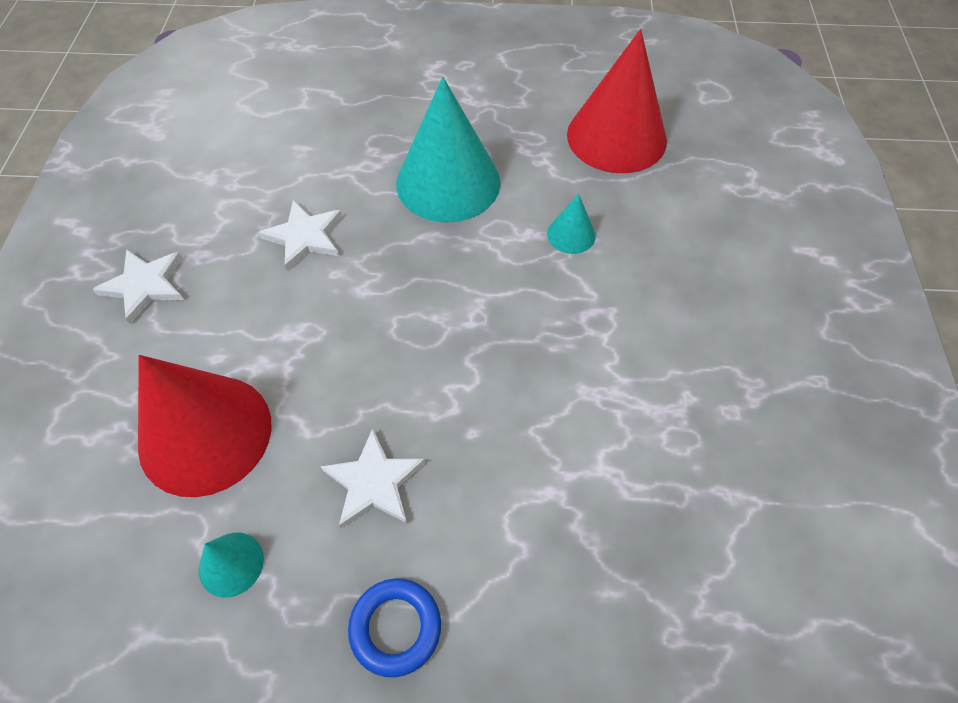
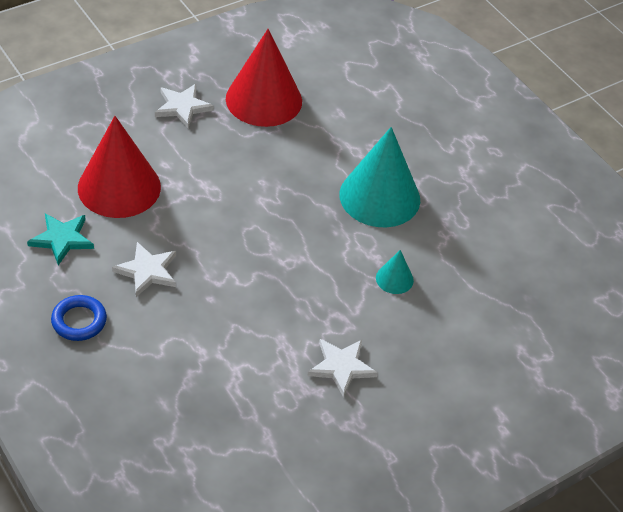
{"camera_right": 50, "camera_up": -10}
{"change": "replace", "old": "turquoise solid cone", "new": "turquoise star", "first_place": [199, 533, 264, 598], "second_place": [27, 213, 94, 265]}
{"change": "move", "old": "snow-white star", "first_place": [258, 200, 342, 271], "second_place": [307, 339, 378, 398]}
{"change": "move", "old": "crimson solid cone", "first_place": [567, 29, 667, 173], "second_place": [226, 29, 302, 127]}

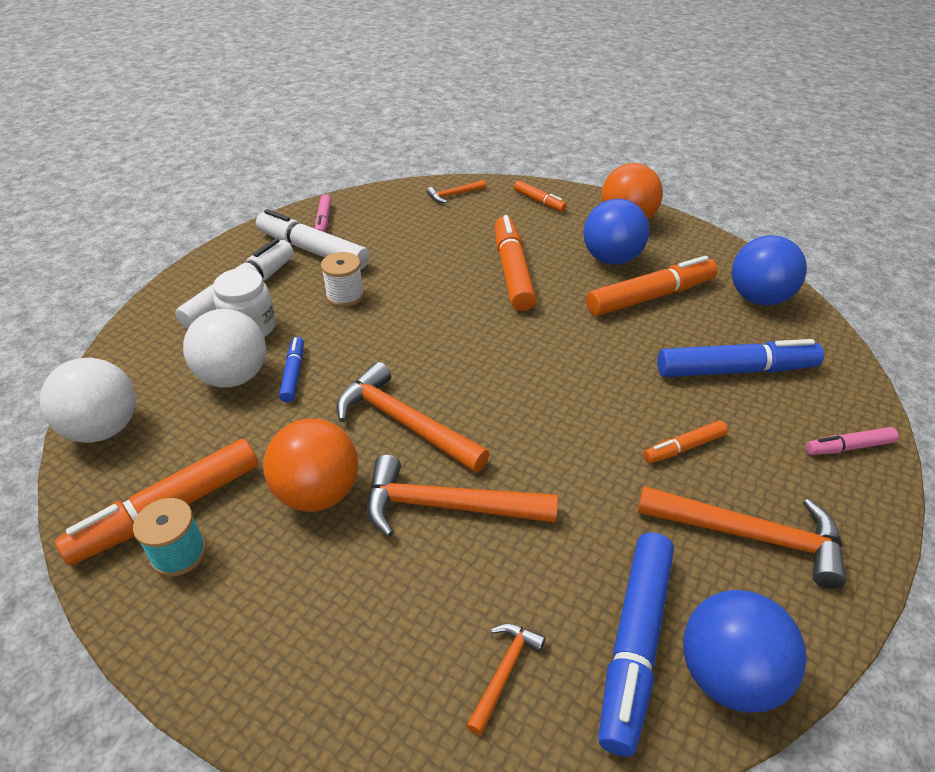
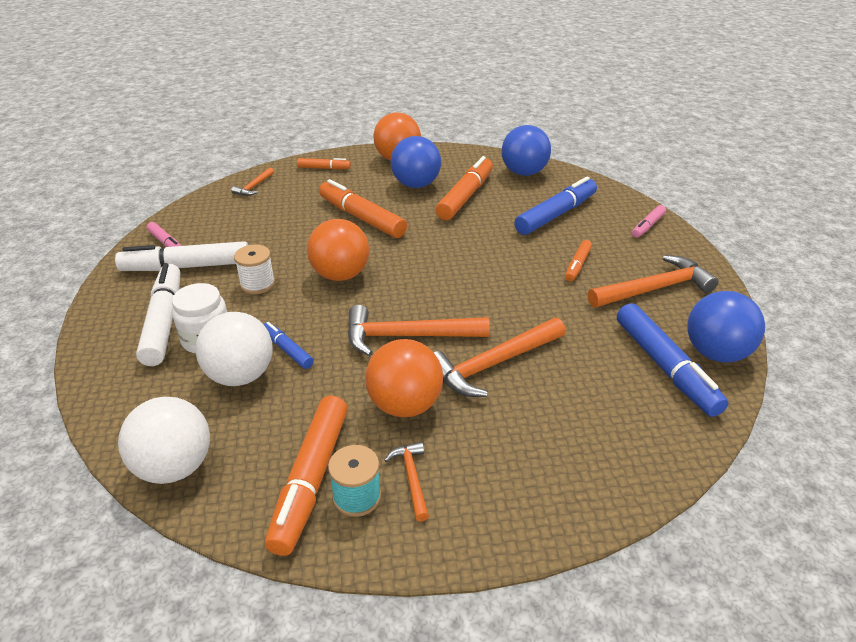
{"camera_right": -40, "camera_up": -5}
{"change": "move", "old": "bright orange carpenter's hammer", "first_place": [466, 623, 546, 736], "second_place": [384, 442, 429, 522]}
{"change": "insert", "new": "bright orange ball", "second_place": [307, 219, 369, 281]}

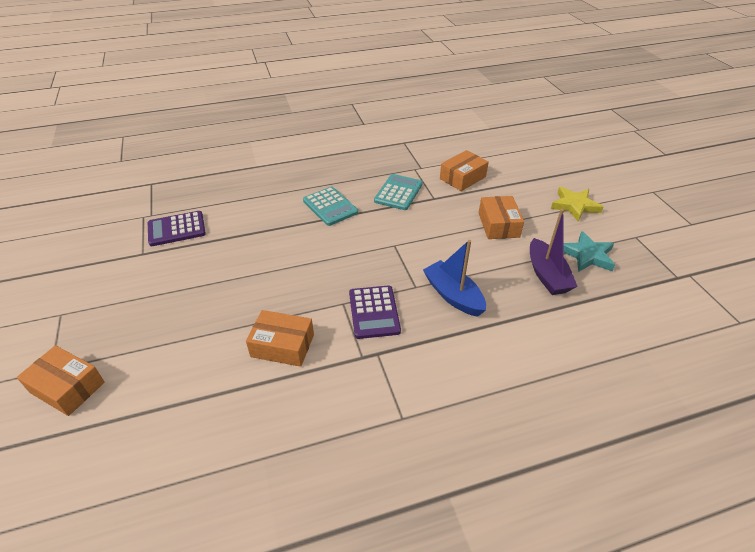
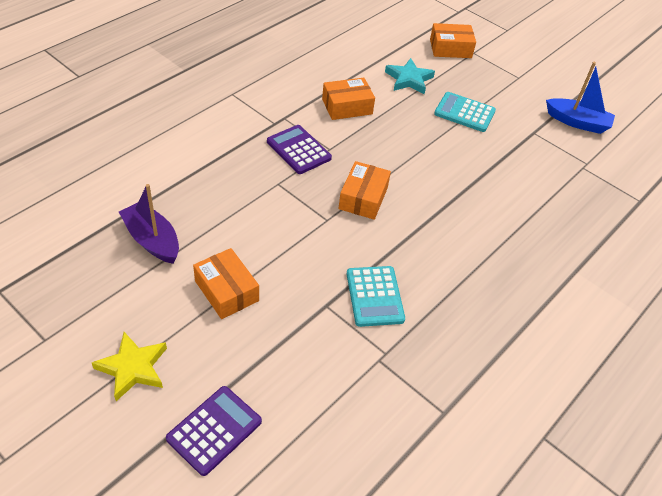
{"camera_right": 145, "camera_up": 5}
{"change": "move", "old": "purple pocket calculator", "first_place": [148, 211, 206, 246], "second_place": [166, 386, 262, 476]}
{"change": "move", "old": "turquoise pocket calculator", "first_place": [303, 187, 358, 226], "second_place": [434, 92, 496, 132]}
{"change": "move", "old": "royal blue toy boat", "first_place": [423, 240, 486, 317], "second_place": [546, 62, 615, 134]}
{"change": "move", "old": "bright orange package", "first_place": [440, 150, 489, 191], "second_place": [339, 161, 391, 220]}
{"change": "move", "old": "turquoise star", "first_place": [563, 231, 615, 272], "second_place": [385, 58, 435, 94]}

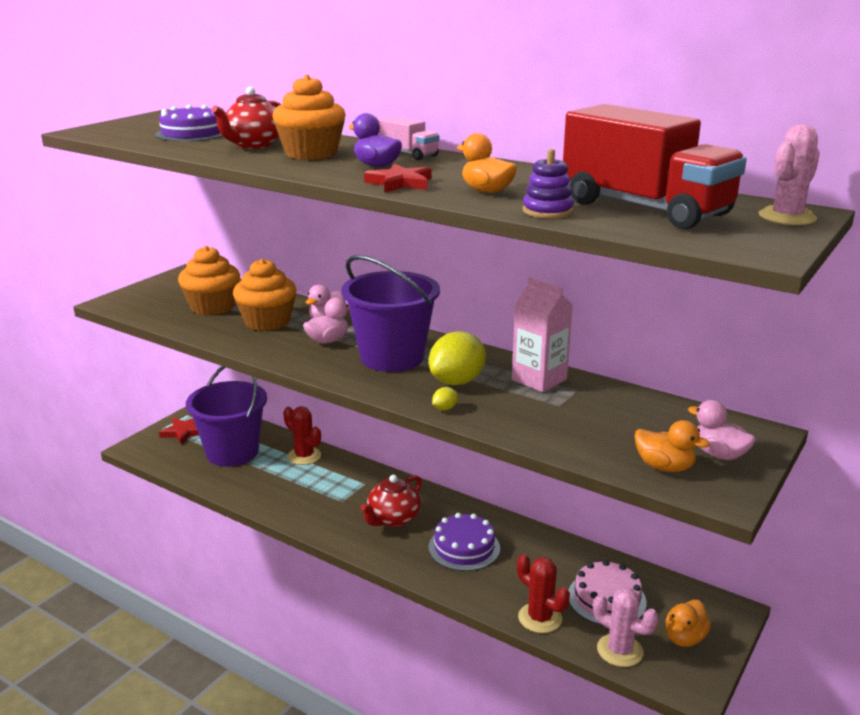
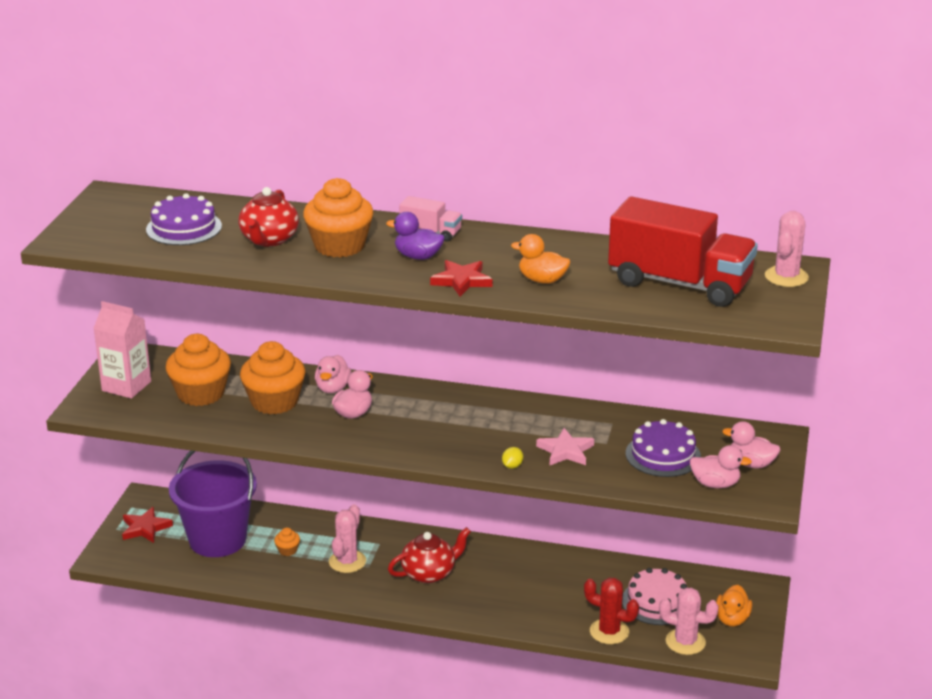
{"camera_right": -20, "camera_up": 5}
{"change": "delete", "old": "crimson prickly plant", "first_place": [283, 406, 321, 465]}
{"change": "delete", "old": "purple pail", "first_place": [341, 255, 440, 372]}
{"change": "rotate", "old": "crimson china teapot", "first_place": [360, 475, 422, 527], "second_place": [388, 527, 471, 583], "degrees": -135}
{"change": "delete", "old": "golden lemon", "first_place": [429, 331, 486, 385]}
{"change": "move", "old": "purple layer cake", "first_place": [429, 513, 500, 571], "second_place": [626, 419, 701, 477]}
{"change": "move", "old": "rose-pink carton", "first_place": [512, 277, 573, 392], "second_place": [93, 301, 151, 399]}
{"change": "delete", "old": "purple stacking toy", "first_place": [522, 149, 574, 219]}
{"change": "recolor", "old": "bright orange toy duck", "new": "rose-pink toy duck", "first_place": [635, 420, 710, 472], "second_place": [689, 445, 752, 488]}
{"change": "insert", "new": "bright orange cupcake", "second_place": [274, 528, 300, 556]}
{"change": "insert", "new": "rose-pink prickly plant", "second_place": [329, 504, 366, 573]}
{"change": "insert", "new": "rose-pink star", "second_place": [536, 428, 594, 465]}

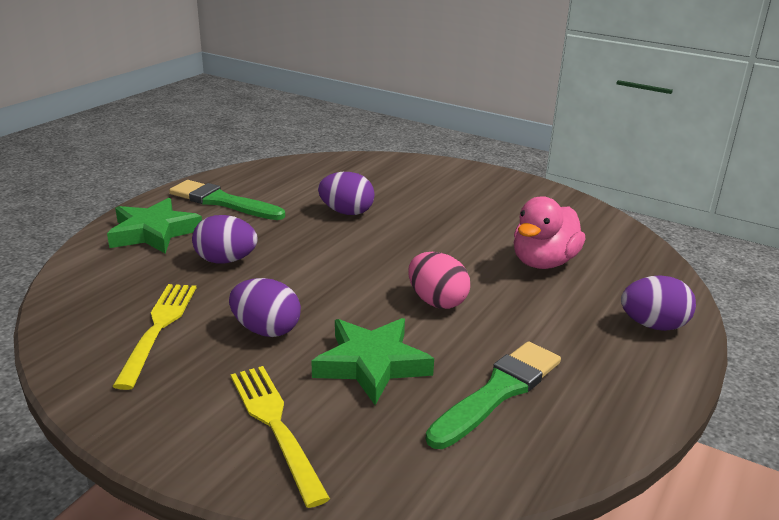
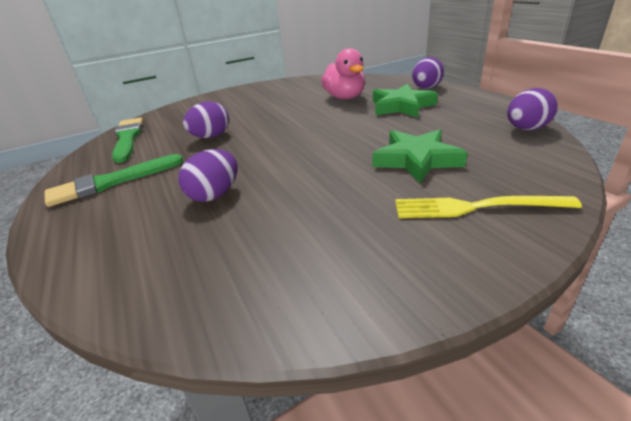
{"camera_right": -55, "camera_up": 5}
{"change": "move", "old": "green star", "first_place": [107, 198, 202, 254], "second_place": [373, 84, 438, 118]}
{"change": "delete", "old": "golden table fork", "first_place": [112, 284, 196, 390]}
{"change": "move", "old": "purple egg shape", "first_place": [229, 278, 301, 337], "second_place": [507, 88, 558, 130]}
{"change": "delete", "old": "rose-pink egg shape", "first_place": [408, 252, 470, 309]}
{"change": "move", "old": "green paintbrush", "first_place": [426, 341, 561, 449], "second_place": [112, 117, 143, 163]}

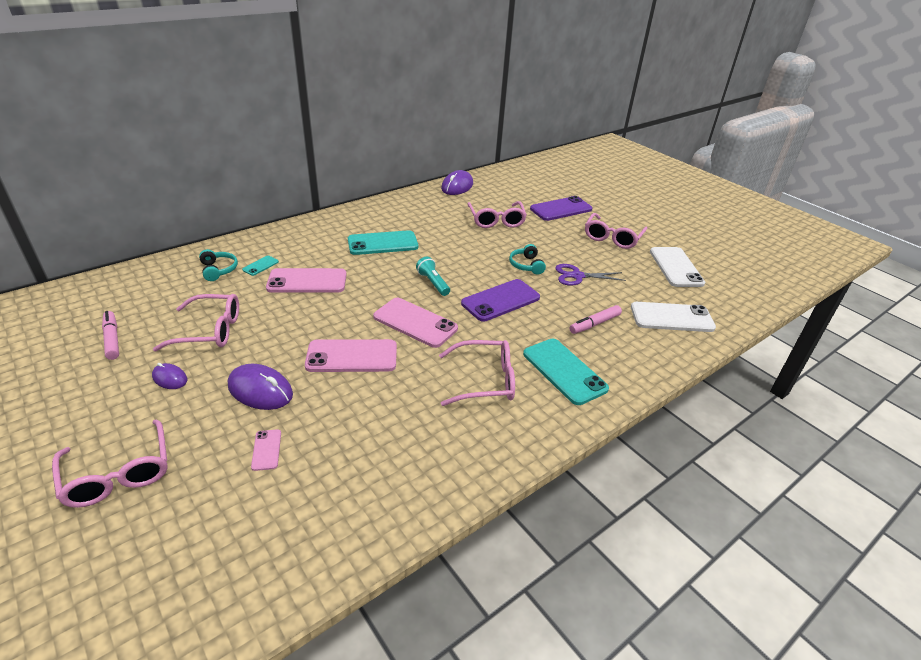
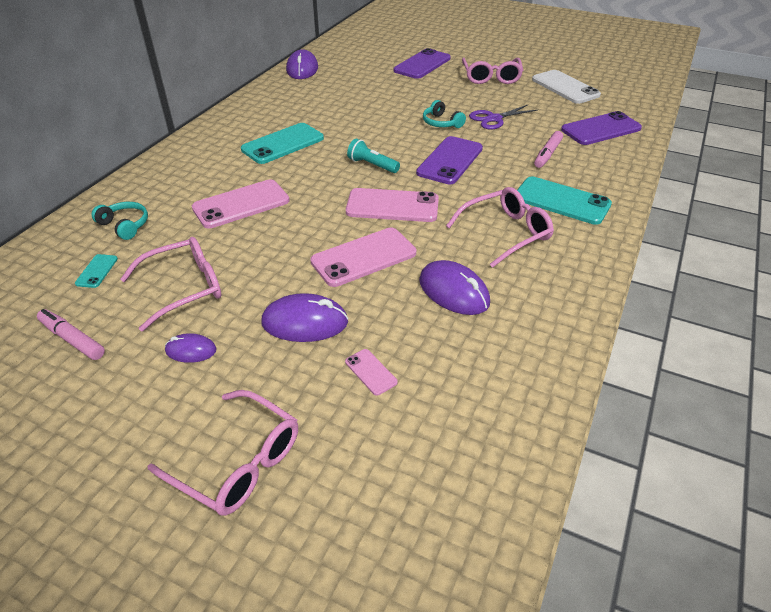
{"camera_right": -25, "camera_up": 5}
{"change": "move", "old": "turquoise phone", "first_place": [242, 256, 279, 276], "second_place": [75, 254, 118, 288]}
{"change": "delete", "old": "rose-pink glasses", "first_place": [467, 201, 527, 228]}
{"change": "recolor", "old": "snow-white phone", "new": "purple phone", "first_place": [631, 302, 716, 332], "second_place": [561, 111, 642, 145]}
{"change": "insert", "new": "purple mouse", "second_place": [419, 260, 490, 315]}

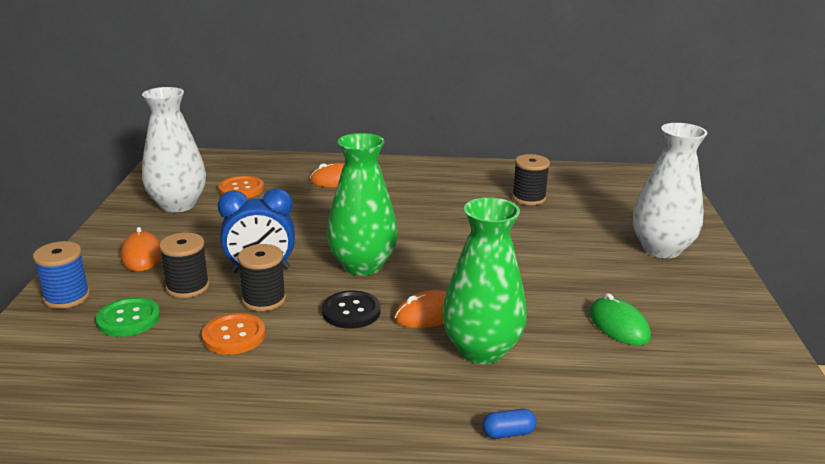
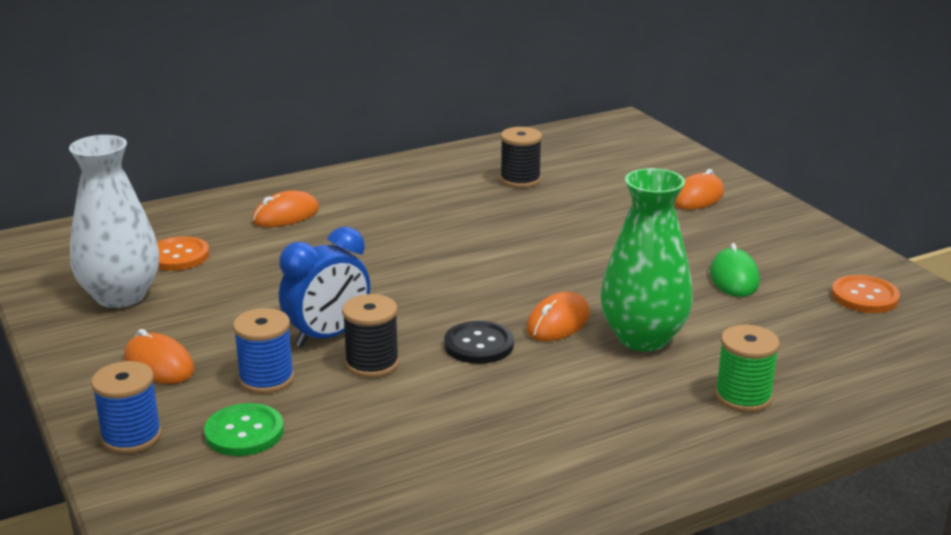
{"camera_right": -30, "camera_up": 0}
{"change": "recolor", "old": "black reel of thread", "new": "royal blue reel of thread", "first_place": [159, 232, 209, 298], "second_place": [233, 308, 294, 394]}
{"change": "move", "old": "bright orange sewing button", "first_place": [202, 313, 265, 355], "second_place": [831, 275, 900, 313]}
{"change": "delete", "old": "green tall vase", "first_place": [327, 133, 398, 276]}
{"change": "replace", "old": "royal blue capsule", "new": "green reel of thread", "first_place": [482, 409, 537, 439], "second_place": [715, 325, 780, 412]}
{"change": "rotate", "old": "green mouse", "first_place": [589, 293, 651, 346], "second_place": [710, 243, 760, 297], "degrees": 60}
{"change": "replace", "old": "snow-white tall vase", "new": "bright orange mouse", "first_place": [633, 123, 707, 258], "second_place": [674, 169, 724, 210]}

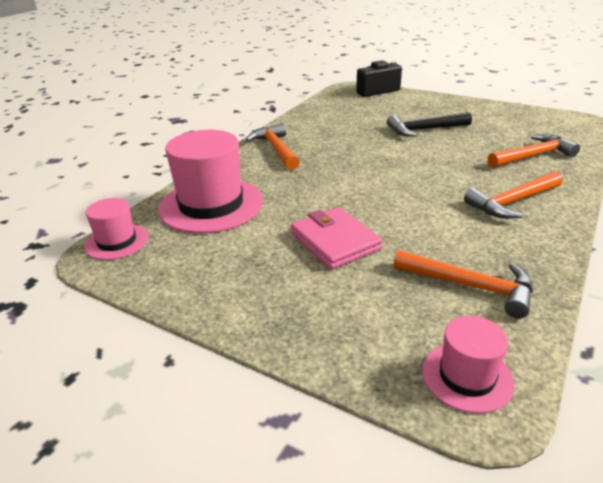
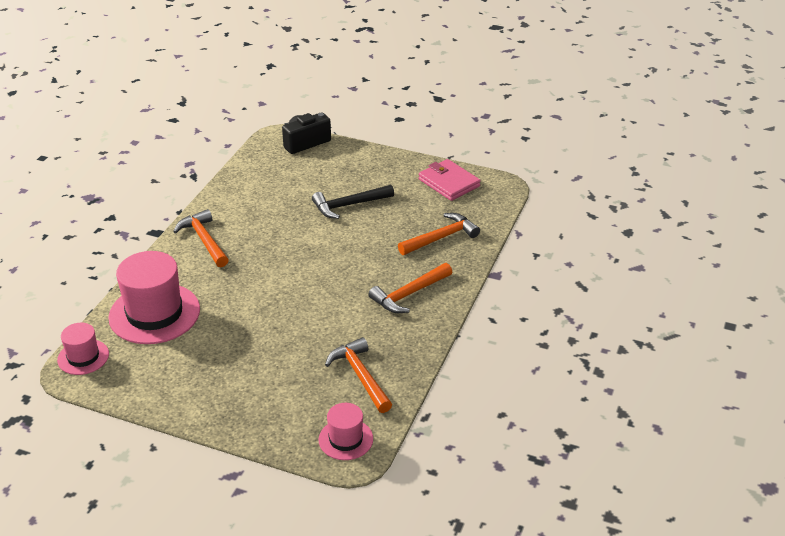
{"camera_right": -10, "camera_up": 5}
{"change": "move", "old": "rose-pink billfold", "first_place": [291, 207, 382, 269], "second_place": [419, 159, 481, 201]}
{"change": "rotate", "old": "bright orange carpenter's hammer", "first_place": [393, 249, 533, 319], "second_place": [325, 337, 392, 413], "degrees": -135}

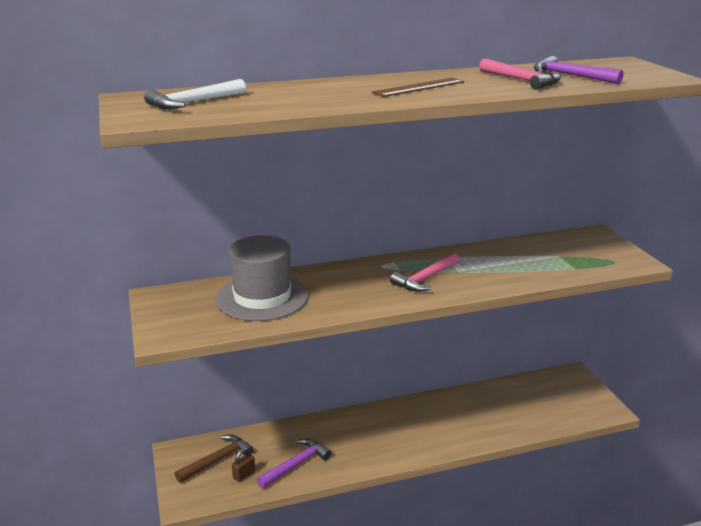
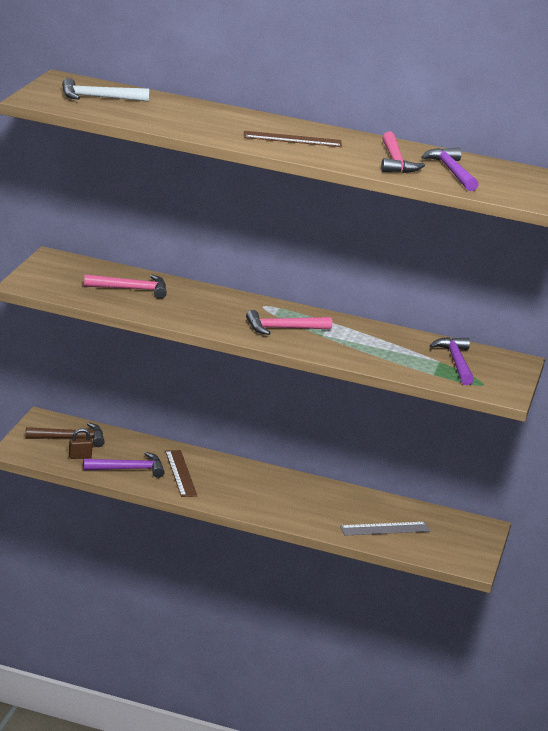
{"camera_right": 30, "camera_up": 0}
{"change": "replace", "old": "grey tall hat", "new": "rose-pink carpenter's hammer", "first_place": [216, 235, 309, 321], "second_place": [84, 274, 167, 299]}
{"change": "insert", "new": "dark brown ruler", "second_place": [165, 450, 197, 497]}
{"change": "insert", "new": "grey ruler", "second_place": [340, 522, 430, 536]}
{"change": "insert", "new": "purple carpenter's hammer", "second_place": [429, 337, 474, 385]}

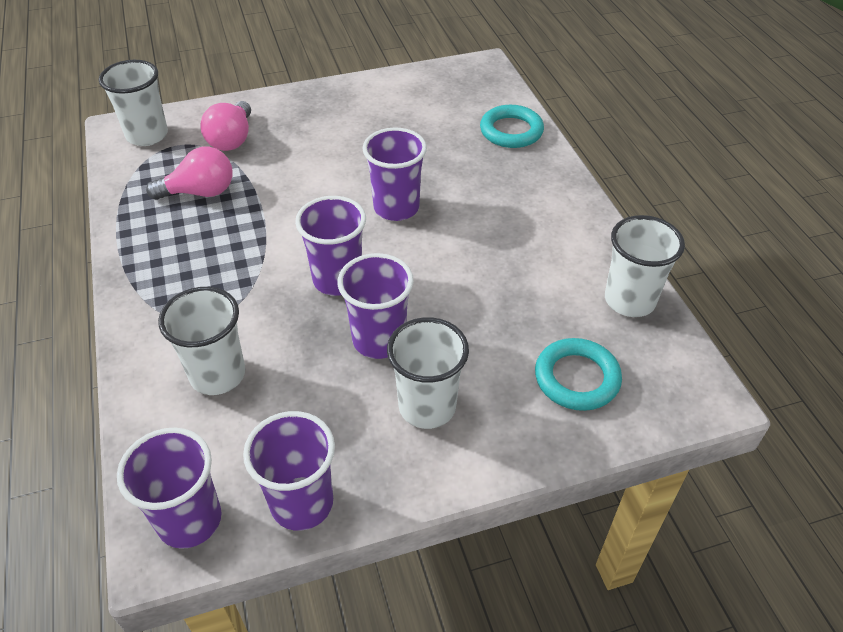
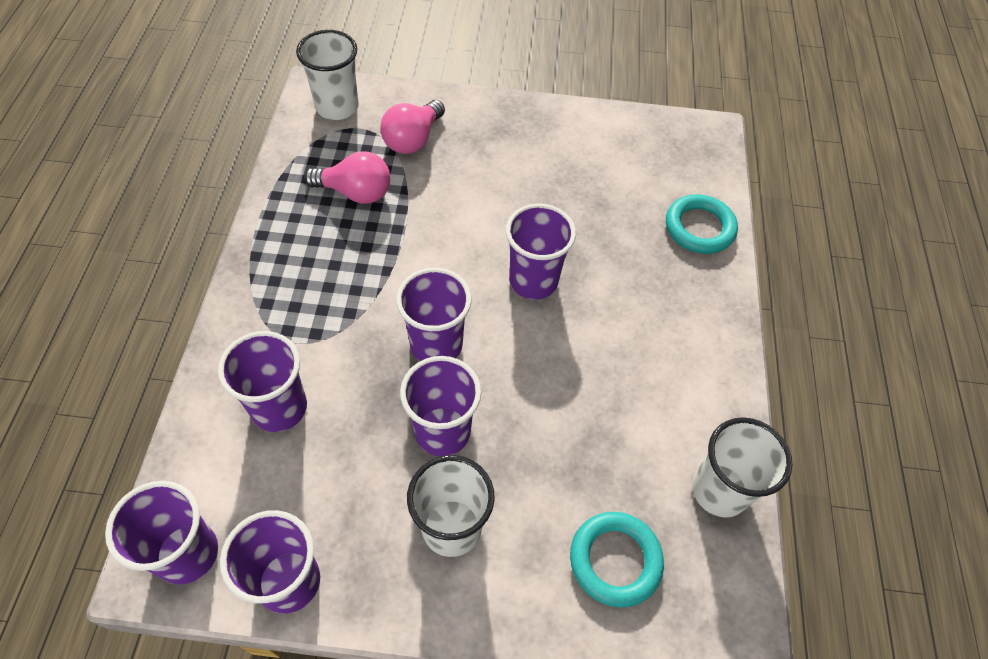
{"camera_right": 20, "camera_up": 10}
{"change": "recolor", "old": "snow-white cup", "new": "purple cup", "first_place": [158, 287, 245, 395], "second_place": [218, 331, 307, 432]}

